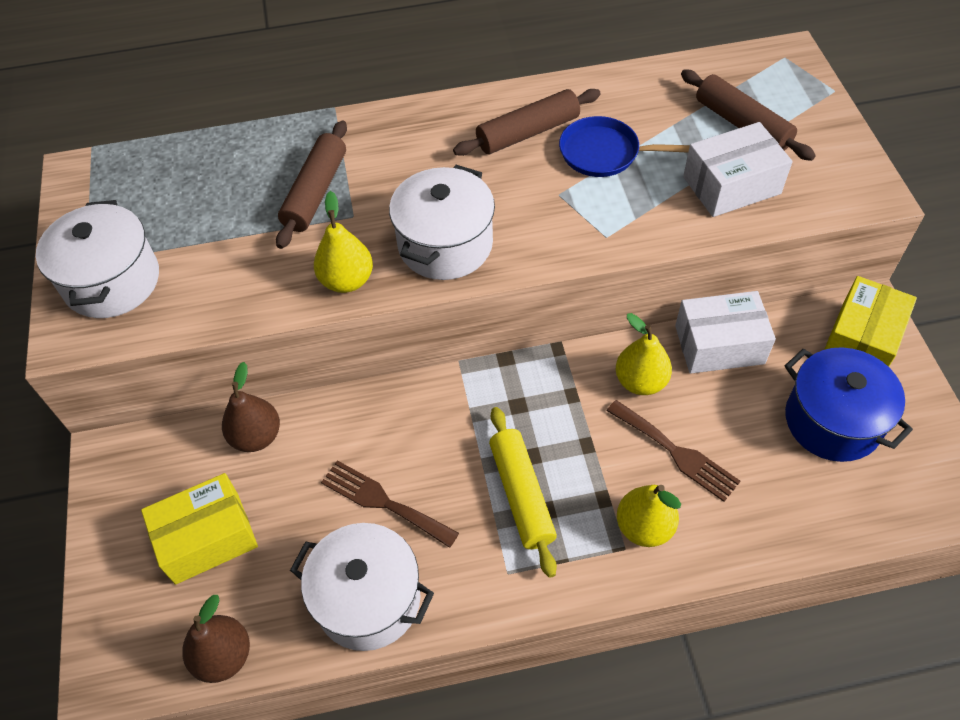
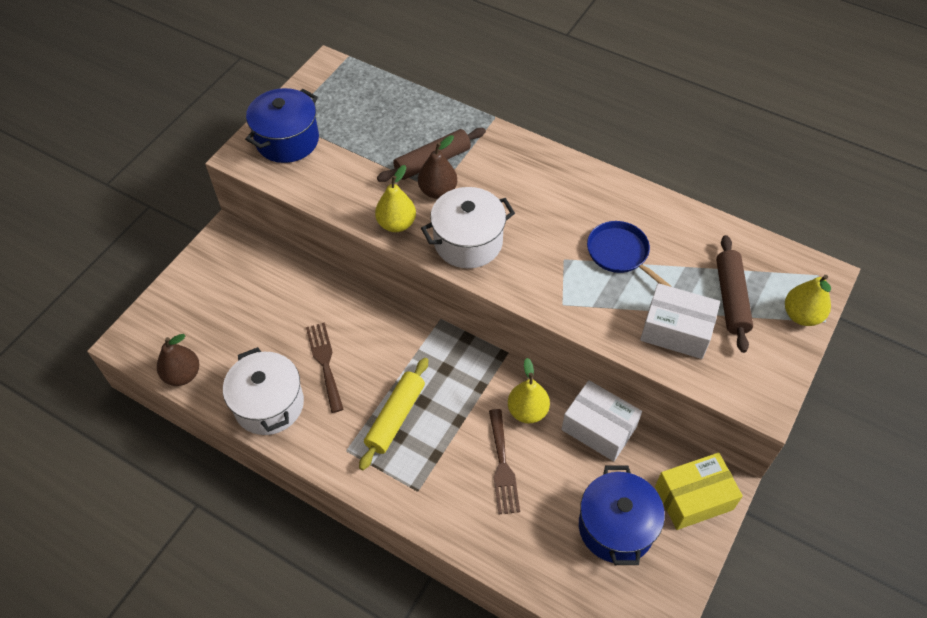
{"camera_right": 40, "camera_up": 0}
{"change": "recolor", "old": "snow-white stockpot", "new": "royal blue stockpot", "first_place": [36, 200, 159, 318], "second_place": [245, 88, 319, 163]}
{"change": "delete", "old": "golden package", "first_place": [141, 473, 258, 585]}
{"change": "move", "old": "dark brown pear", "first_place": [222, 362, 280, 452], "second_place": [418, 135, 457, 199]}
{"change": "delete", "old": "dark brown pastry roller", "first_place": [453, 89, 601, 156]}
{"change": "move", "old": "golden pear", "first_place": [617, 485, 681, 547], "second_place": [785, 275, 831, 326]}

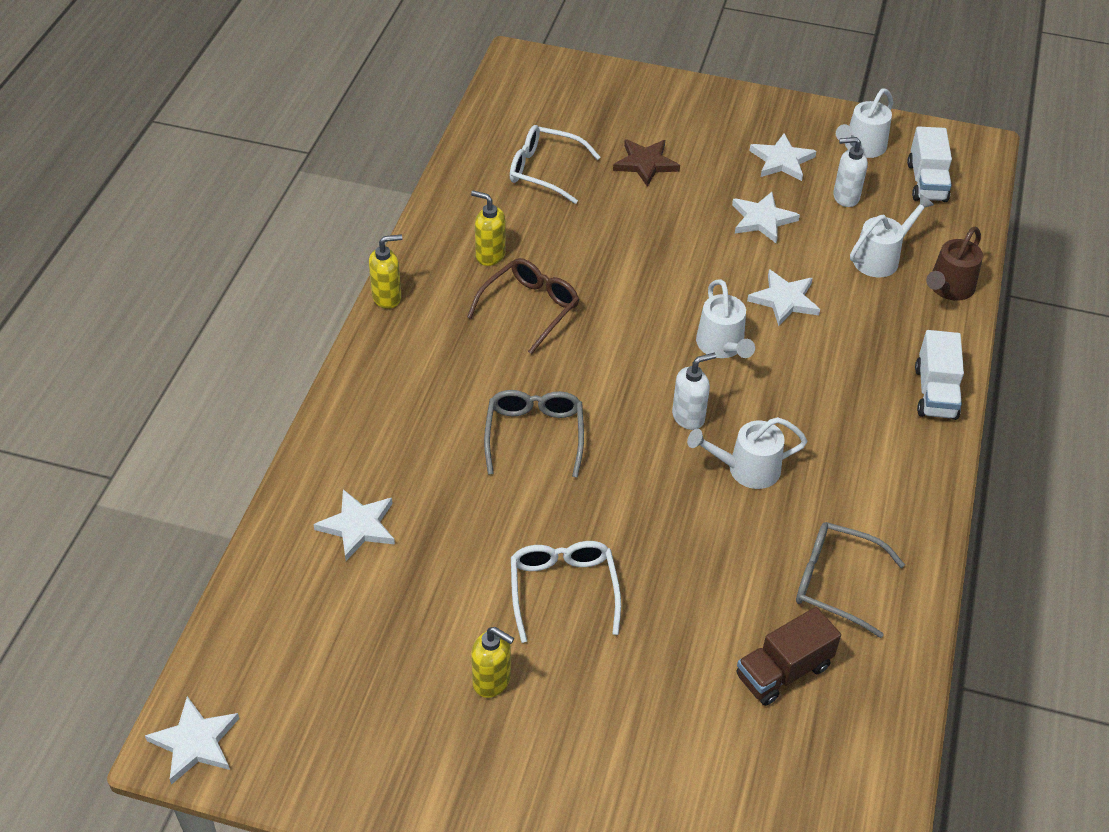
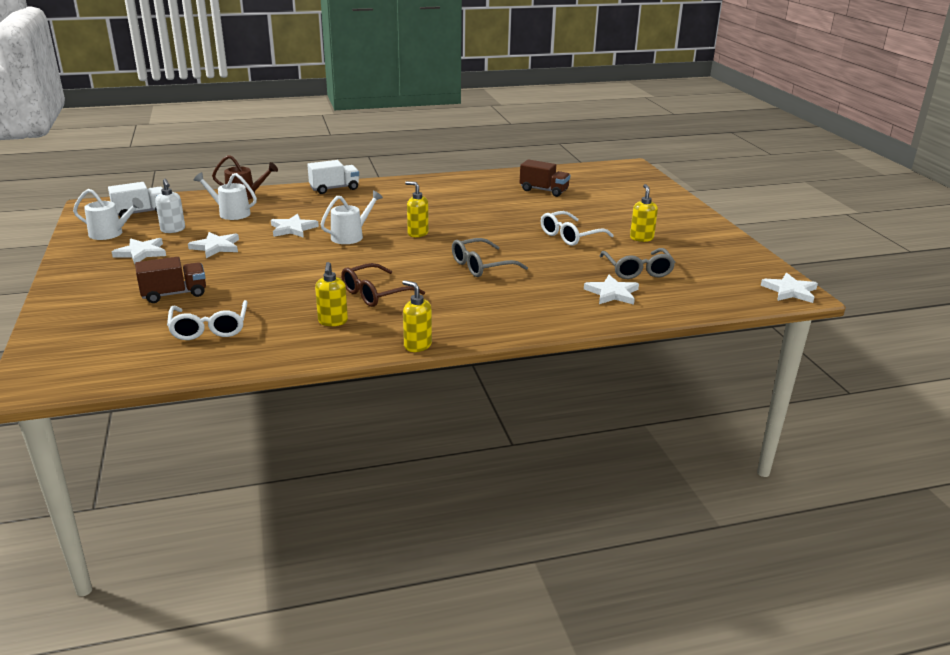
{"camera_right": -120, "camera_up": -20}
{"change": "rotate", "old": "dark brown glasses", "first_place": [467, 258, 579, 354], "second_place": [341, 263, 425, 307], "degrees": -45}
{"change": "replace", "old": "dark brown star", "new": "dark brown toy truck", "first_place": [613, 139, 680, 187], "second_place": [135, 257, 206, 303]}
{"change": "recolor", "old": "snow-white soap dispenser", "new": "golden soap dispenser", "first_place": [672, 353, 716, 430], "second_place": [405, 181, 429, 237]}
{"change": "delete", "old": "snow-white sprinkling can", "first_place": [687, 417, 807, 489]}
{"change": "move", "old": "grey glasses", "first_place": [796, 522, 905, 638], "second_place": [600, 248, 675, 279]}

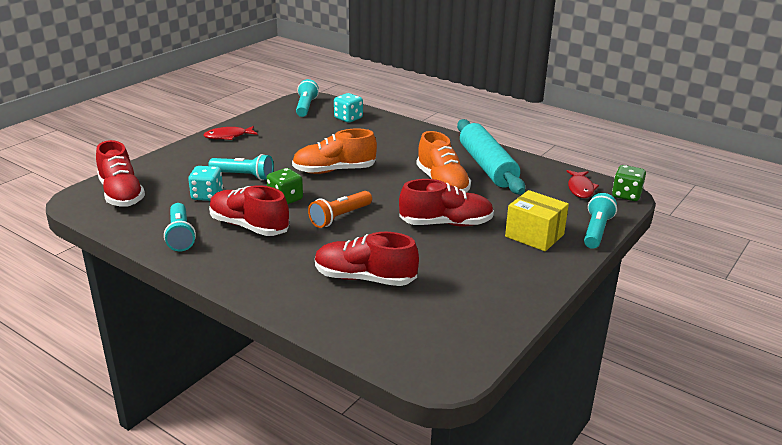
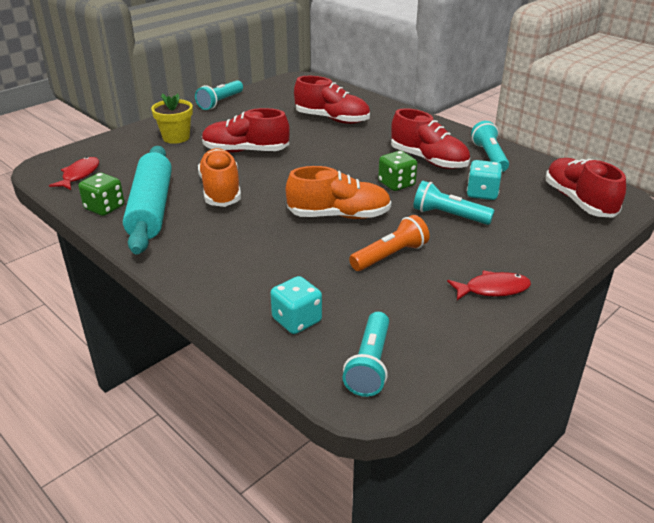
{"camera_right": -170, "camera_up": 5}
{"change": "move", "old": "bright orange pocket torch", "first_place": [308, 191, 372, 228], "second_place": [349, 215, 430, 271]}
{"change": "replace", "old": "golden package", "new": "golden potted plant", "first_place": [505, 190, 569, 251], "second_place": [151, 94, 193, 144]}
{"change": "move", "old": "turquoise pocket torch", "first_place": [584, 193, 617, 249], "second_place": [195, 80, 243, 110]}
{"change": "move", "old": "green dice", "first_place": [612, 165, 646, 201], "second_place": [78, 173, 124, 216]}

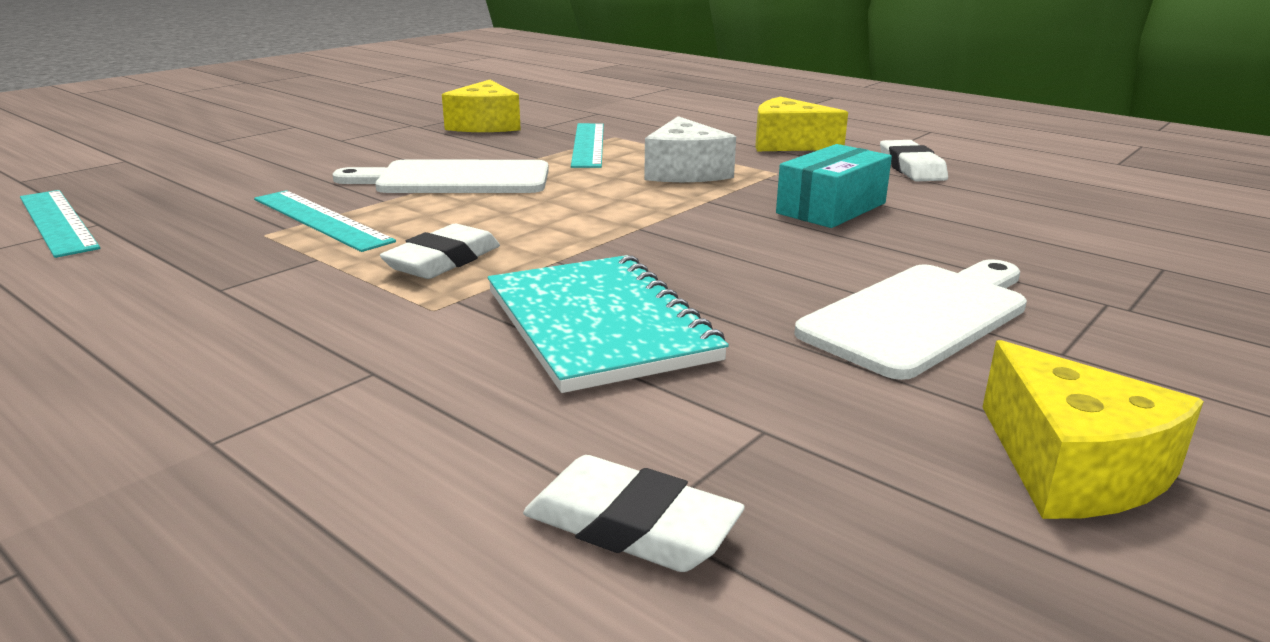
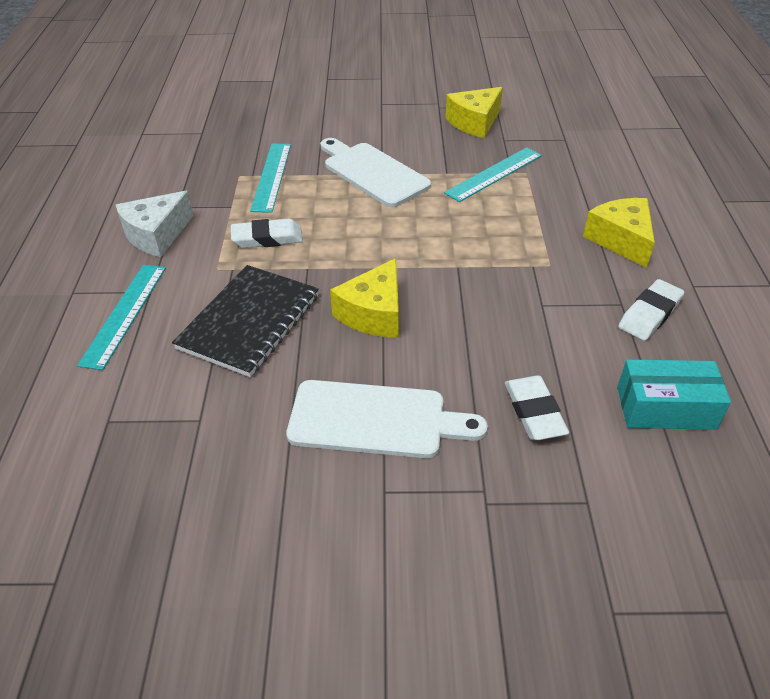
{"camera_right": 50, "camera_up": 20}
{"change": "move", "old": "turquoise ruler", "first_place": [20, 190, 100, 258], "second_place": [77, 265, 166, 370]}
{"change": "recolor", "old": "turquoise notepad", "new": "black notepad", "first_place": [488, 255, 729, 393], "second_place": [172, 265, 319, 377]}
{"change": "move", "old": "snow-white gum eraser", "first_place": [523, 455, 745, 572], "second_place": [505, 375, 569, 440]}
{"change": "move", "old": "snow-white piece of cheese", "first_place": [644, 116, 736, 182], "second_place": [116, 191, 194, 257]}
{"change": "move", "old": "turquoise package", "first_place": [776, 144, 892, 228], "second_place": [617, 359, 731, 430]}
{"change": "move", "old": "golden piece of cheese", "first_place": [982, 340, 1204, 519], "second_place": [330, 258, 399, 338]}

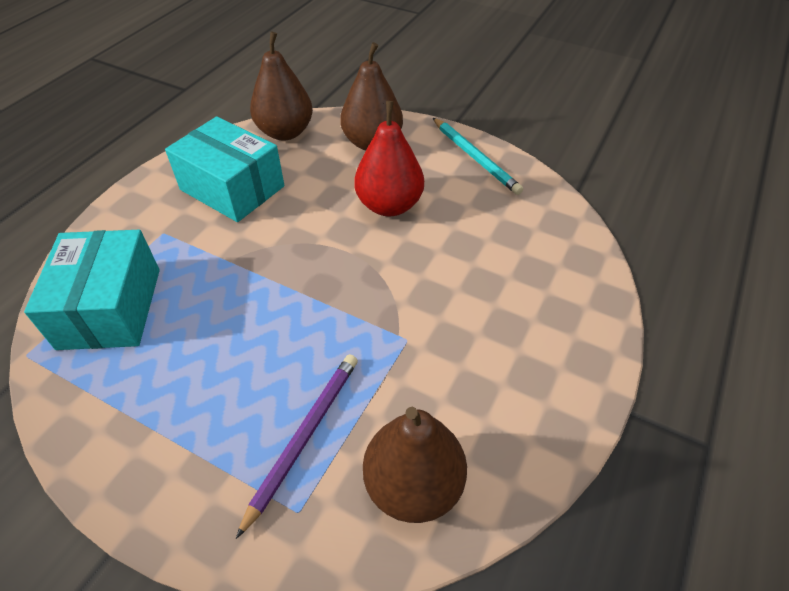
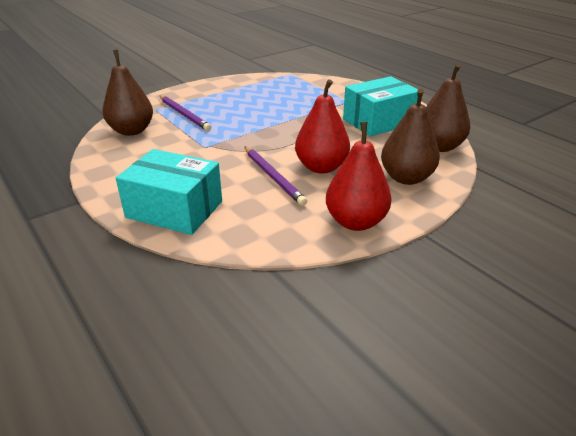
{"camera_right": 115, "camera_up": -15}
{"change": "move", "old": "turquoise package", "first_place": [24, 230, 160, 350], "second_place": [116, 149, 222, 235]}
{"change": "replace", "old": "turquoise pencil", "new": "crimson pear", "first_place": [433, 118, 523, 195], "second_place": [326, 122, 392, 231]}
{"change": "insert", "new": "purple pencil", "second_place": [244, 146, 307, 206]}

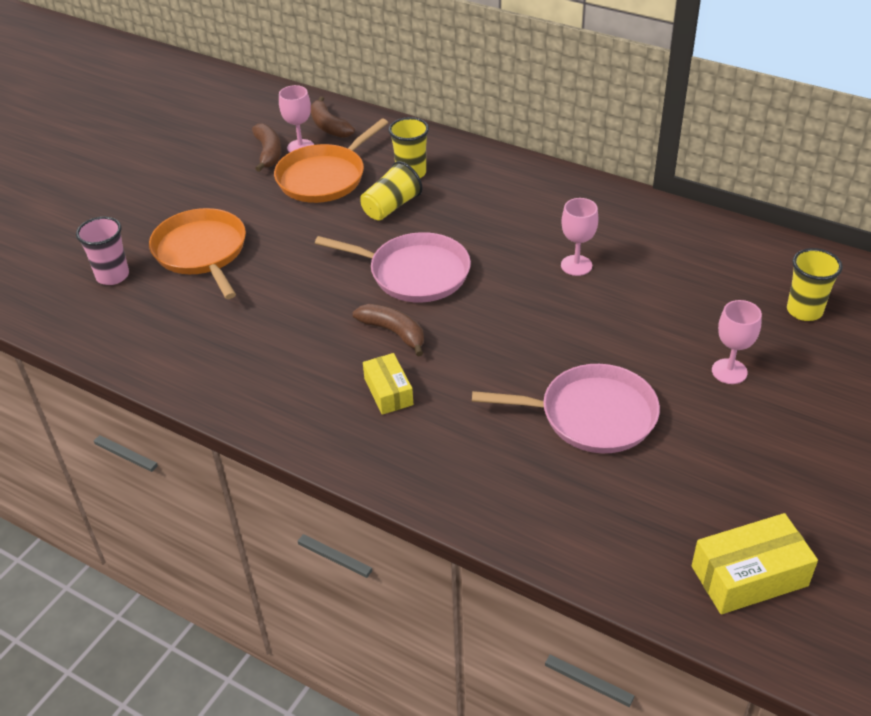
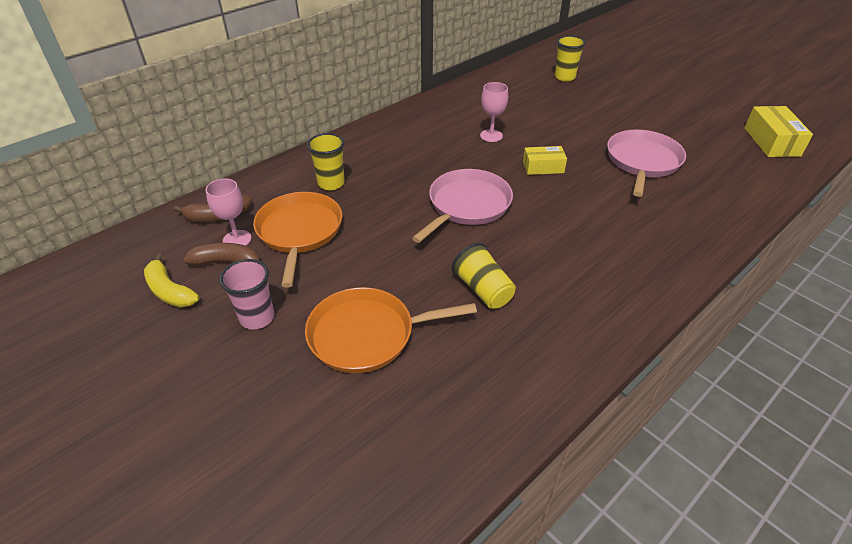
{"camera_right": -75, "camera_up": 0}
{"change": "move", "old": "rose-pink cup", "first_place": [76, 217, 129, 285], "second_place": [219, 259, 274, 329]}
{"change": "rotate", "old": "bright orange skillet", "first_place": [274, 119, 388, 203], "second_place": [253, 192, 342, 288], "degrees": -150}
{"change": "delete", "old": "dark brown toy banana", "first_place": [353, 304, 424, 356]}
{"change": "move", "old": "golden cup", "first_place": [360, 161, 423, 220], "second_place": [451, 243, 516, 309]}
{"change": "move", "old": "golden package", "first_place": [363, 353, 414, 415], "second_place": [523, 146, 567, 175]}
{"change": "delete", "old": "rose-pink wine glass", "first_place": [712, 300, 762, 384]}
{"change": "insert", "new": "golden toy banana", "second_place": [144, 253, 199, 308]}

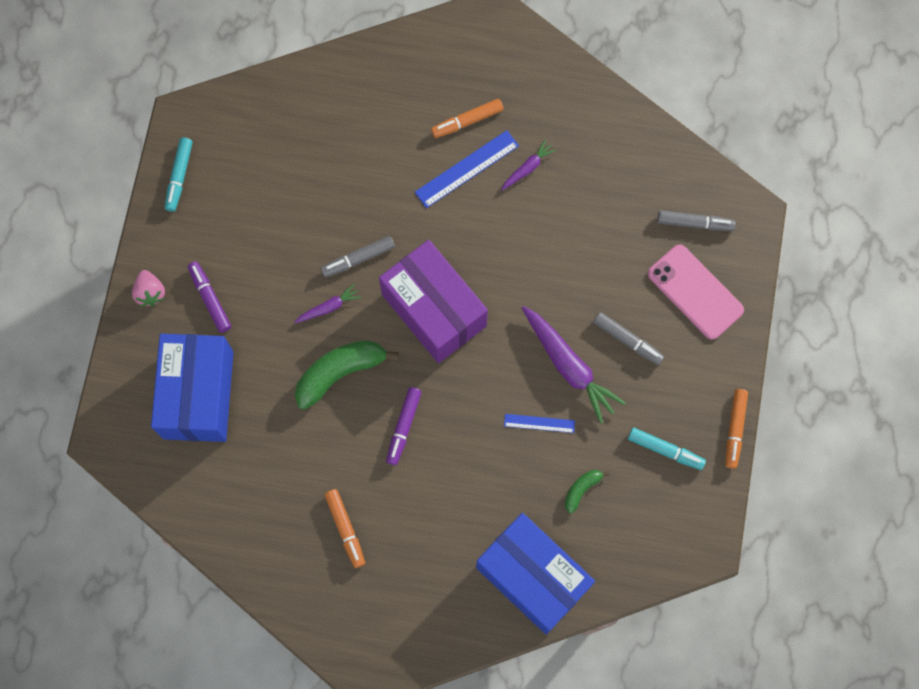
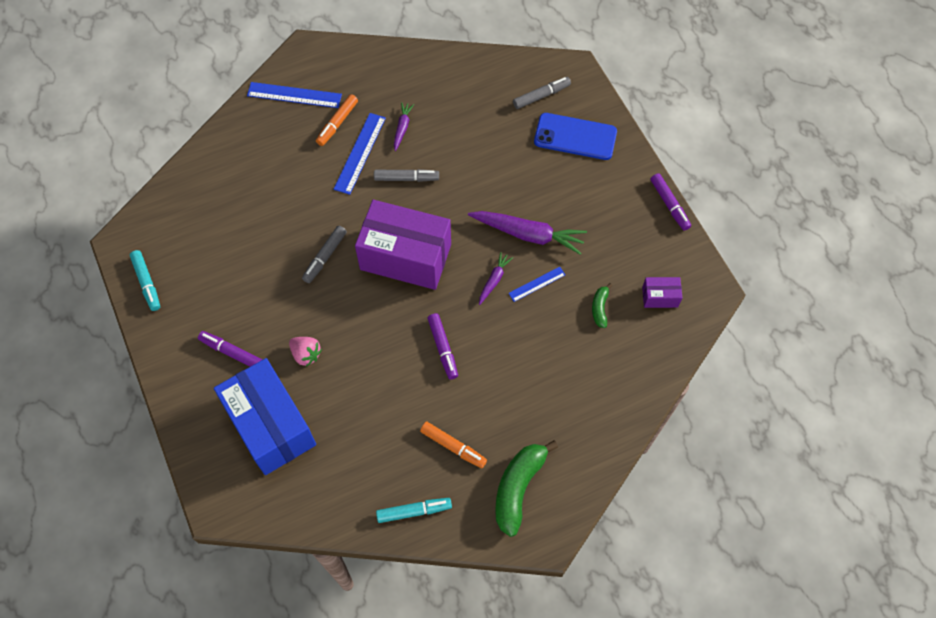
{"camera_right": -35, "camera_up": -10}
{"change": "move", "old": "rose-pink toy strawberry", "first_place": [132, 270, 165, 306], "second_place": [289, 337, 322, 366]}
{"change": "move", "old": "purple carrot", "first_place": [294, 284, 361, 323], "second_place": [479, 252, 513, 305]}
{"change": "move", "old": "green toy banana", "first_place": [295, 340, 399, 410], "second_place": [495, 440, 558, 537]}
{"change": "delete", "old": "royal blue package", "first_place": [476, 513, 595, 634]}
{"change": "move", "old": "grey marker pen", "first_place": [593, 312, 664, 365], "second_place": [374, 169, 439, 182]}
{"change": "move", "old": "turquoise marker pen", "first_place": [628, 428, 706, 470], "second_place": [376, 498, 452, 523]}
{"change": "recolor", "old": "rose-pink phone", "new": "royal blue phone", "first_place": [648, 244, 744, 340], "second_place": [534, 113, 617, 160]}
{"change": "recolor", "old": "bright orange marker pen", "new": "purple marker pen", "first_place": [725, 389, 748, 469], "second_place": [651, 173, 691, 231]}
{"change": "insert", "new": "royal blue ruler", "second_place": [247, 82, 342, 108]}
{"change": "insert", "new": "purple package", "second_place": [642, 277, 682, 308]}

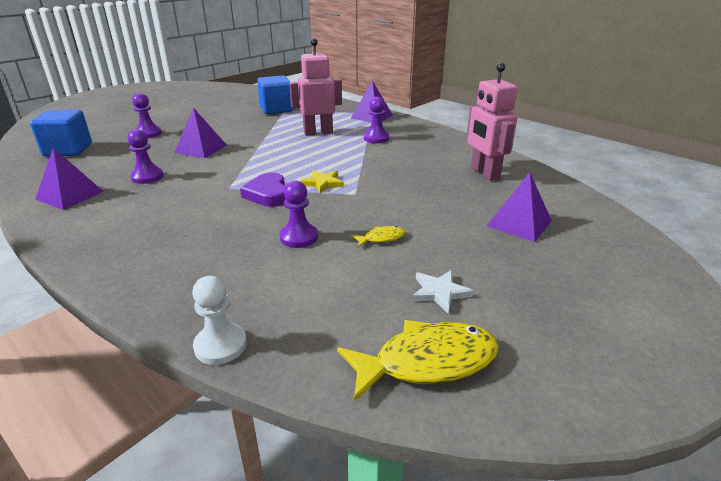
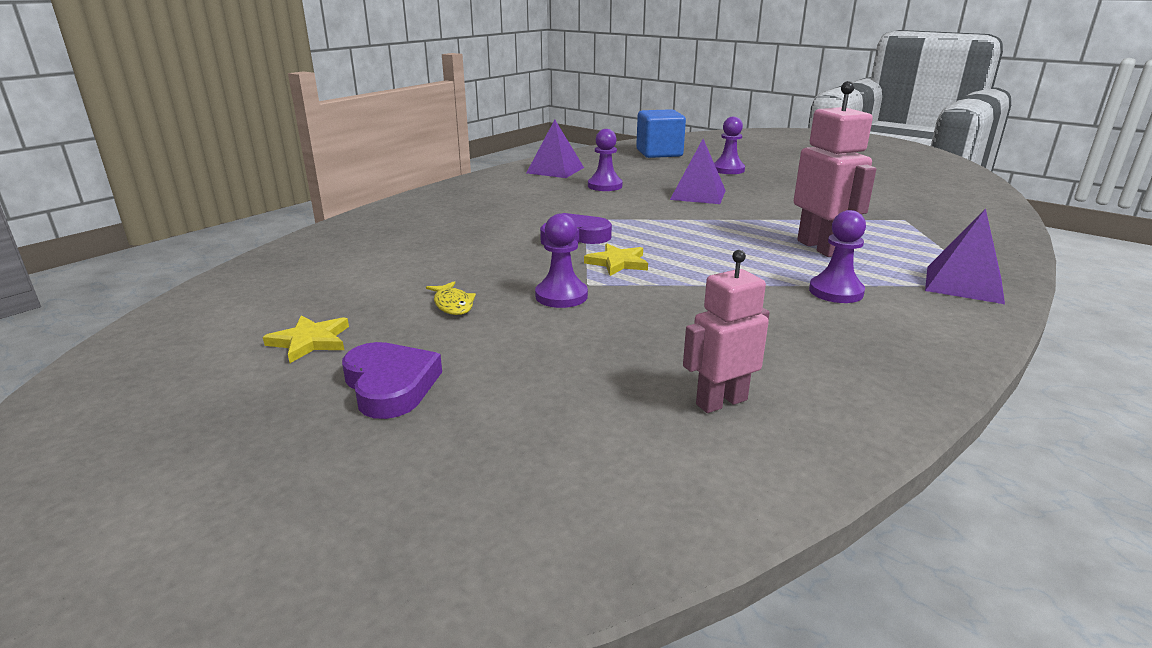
{"camera_right": 85, "camera_up": -5}
{"change": "delete", "old": "snow-white chess pawn", "first_place": [192, 276, 247, 365]}
{"change": "delete", "old": "royal blue solid cube", "first_place": [257, 75, 293, 114]}
{"change": "move", "old": "purple chess pawn", "first_place": [280, 180, 318, 248], "second_place": [535, 214, 588, 308]}
{"change": "delete", "old": "golden fish figure", "first_place": [337, 320, 499, 402]}
{"change": "recolor", "old": "snow-white star", "new": "golden star", "first_place": [412, 270, 474, 314], "second_place": [263, 315, 349, 363]}
{"change": "resize", "old": "rose-pink toy robot", "first_place": [467, 63, 518, 181], "second_place": [683, 250, 770, 413], "factor": 0.66}
{"change": "delete", "old": "purple pyramid", "first_place": [487, 172, 552, 242]}
{"change": "insert", "new": "purple heart", "second_place": [342, 342, 442, 419]}

